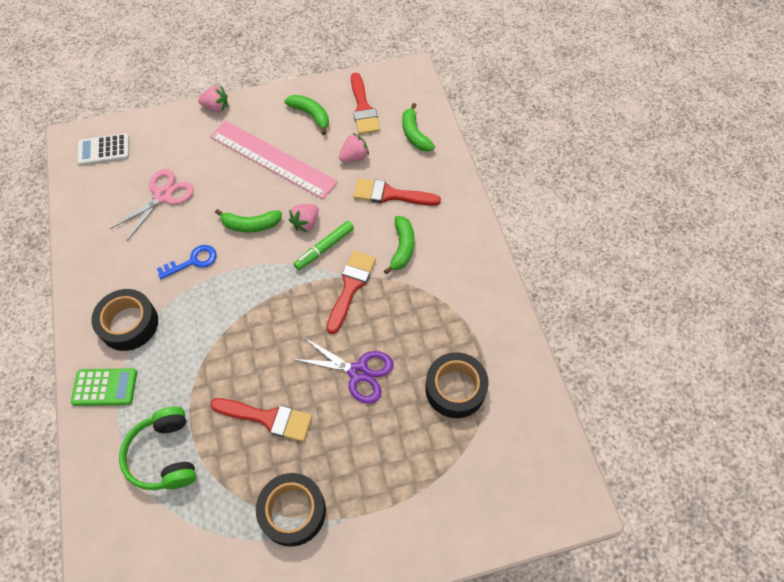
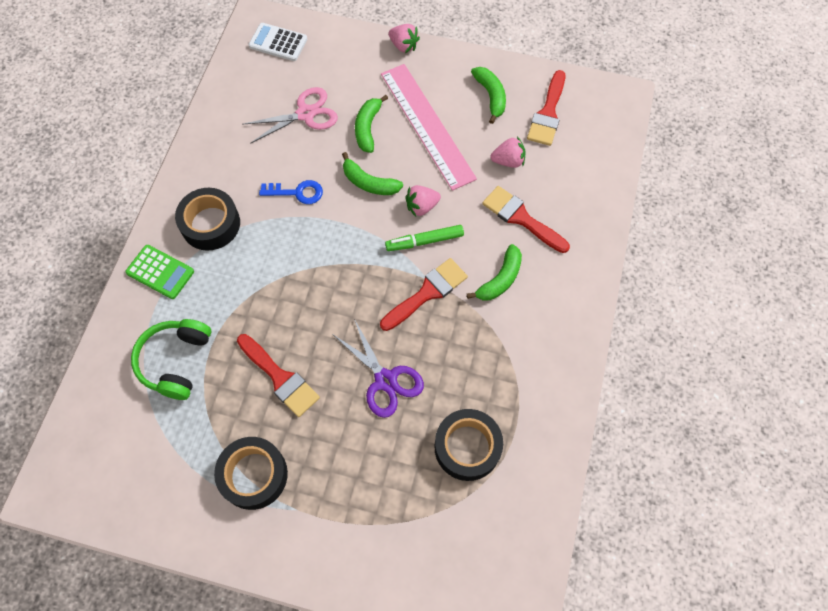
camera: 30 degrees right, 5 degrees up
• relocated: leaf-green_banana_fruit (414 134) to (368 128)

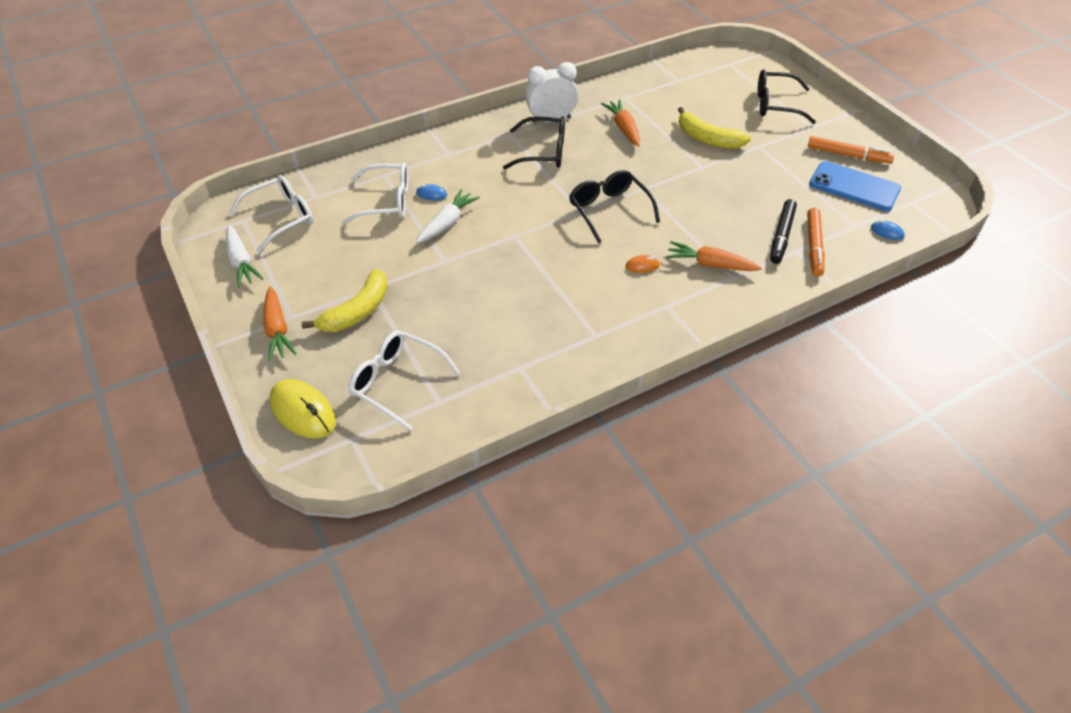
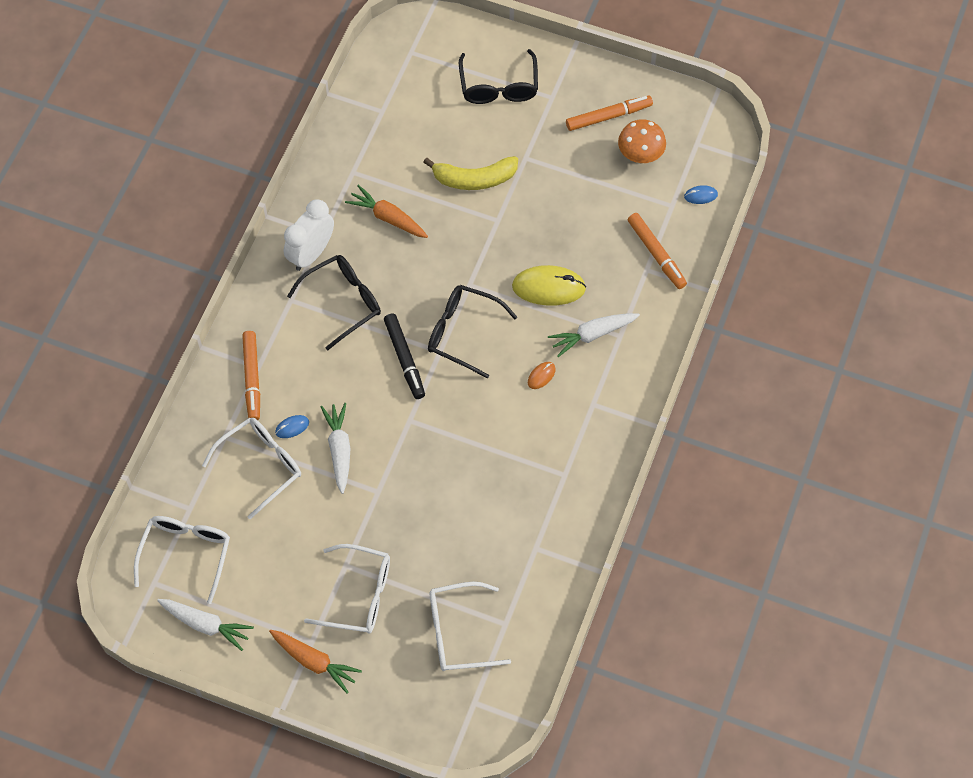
camera: 40 degrees left, 15 degrees up
• relocated: golden_mouse (303 411) to (548 287)
• exchanged: golden_banana_fruit (357 311) to white_glasses (359 595)
• colour: orange-coloured_root_vegetable (710 264) to white_root_vegetable (592 334)
• spun: ebony_glasses (775 105) = (499 87) 60 degrees counterclockwise
• relocated: ebony_marker_pen (781 236) to (404 359)
• exchanged: royal_blue_smartphone (854 187) to orange-coloured_mushroom (640 156)
• appeared: orange-coloured_marker_pen (252 378)

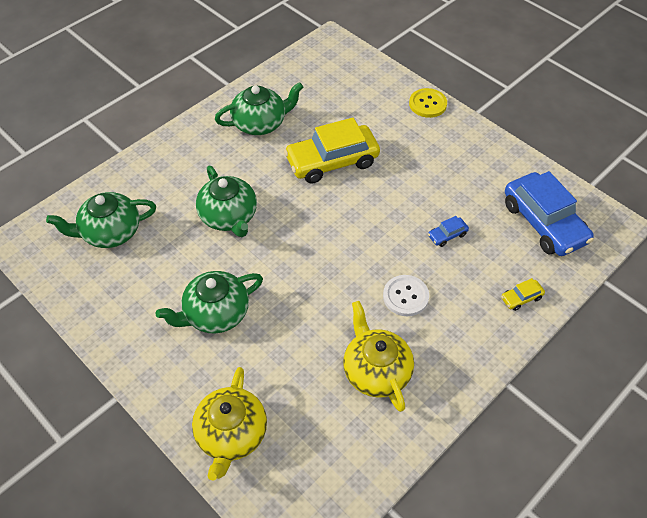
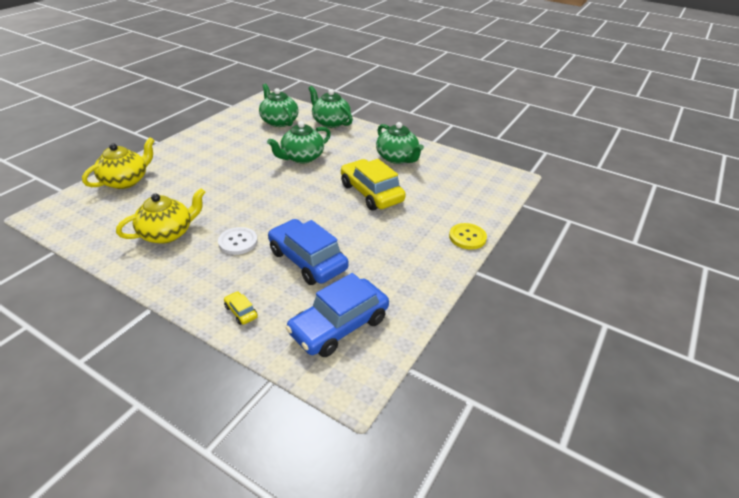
camera: 75 degrees right, 15 degrees down
• relocated: leaf-green_tea_pot (215 313) to (330 122)
• spun: golden_tea_pot (231 434) = (125 181) 135 degrees clockwise
• size: royal_blue_automobile (447 235) = (307 260) x2.42

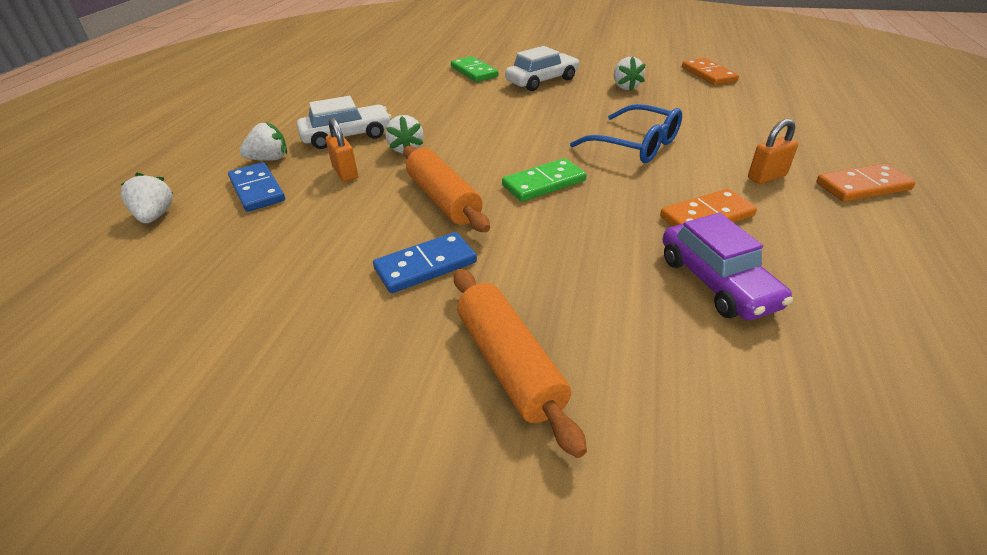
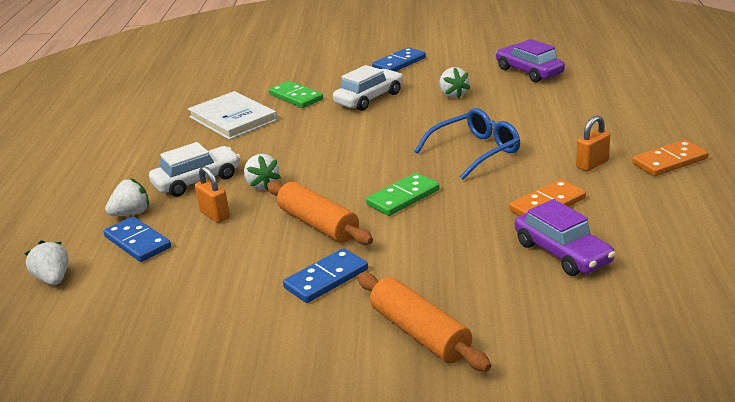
camera: 10 degrees left, 10 degrees down
• spun: royal_blue_glasses (635 145) = (475 151) 60 degrees counterclockwise
• exchanged: orange-coloured_domino (708 74) to violet_automobile (529 72)
• appeared: white_book (233 118)
• appeared: royal_blue_domino (399 63)

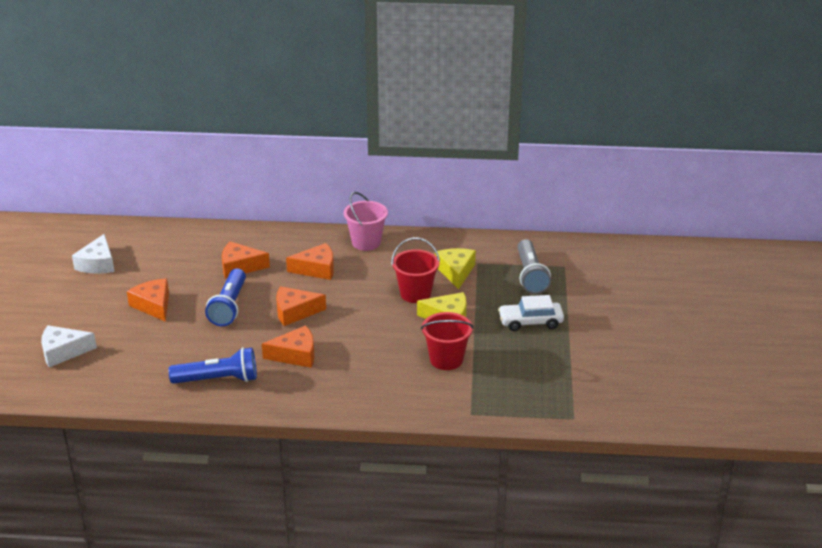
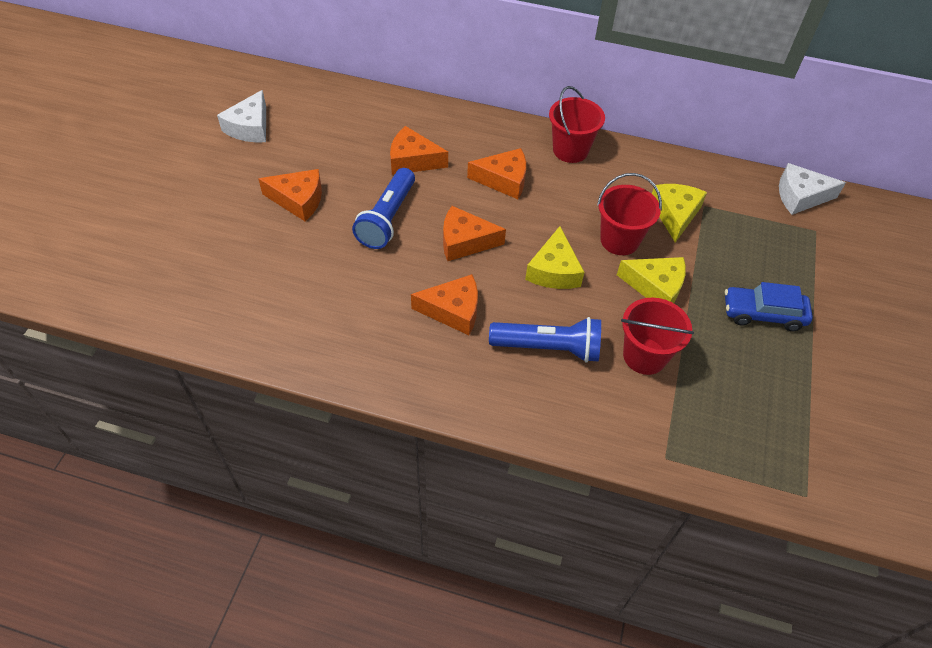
camera: 10 degrees right, 20 degrees up
• relocated: white_piece_of_cheese (63 352) to (800 196)
• spun: orange-coloured_piece_of_cheese (153 305) = (298 200) 120 degrees clockwise
• relocated: royal_blue_flashlight (218 380) to (548 348)
• colour: pink_bucket (366 242) to red_bucket (570 150)
• colour: white_automobile (530 322) to royal_blue_automobile (763 314)
• missing: ash-grey_flashlight (530 276)
• appeared: golden_piece_of_cheese (554 270)

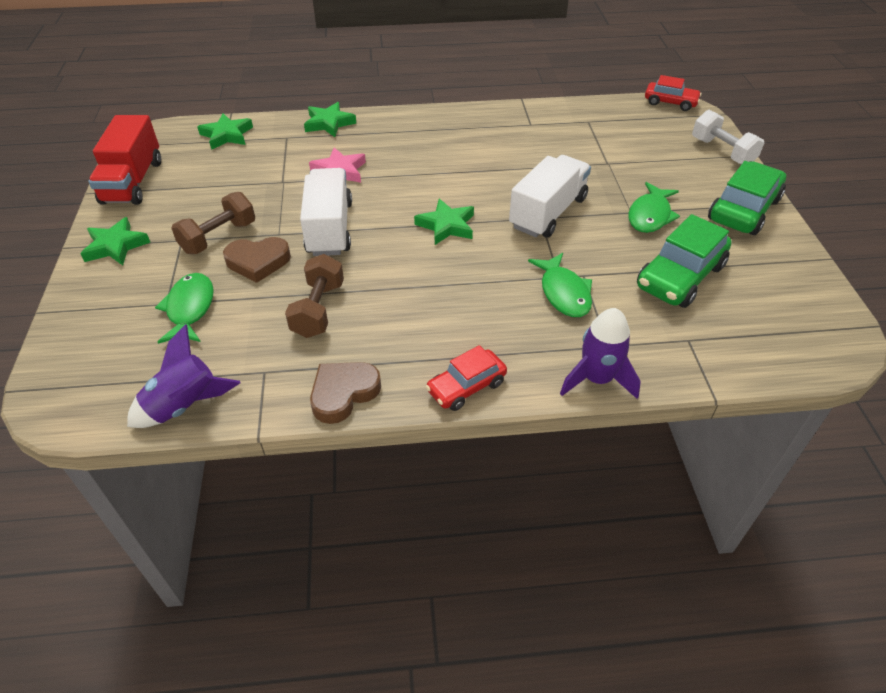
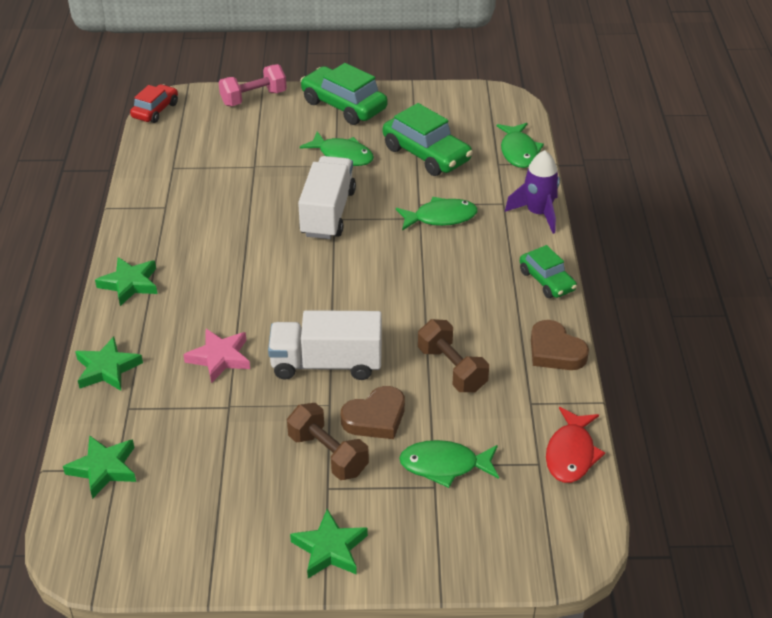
camera: 85 degrees left, 5 degrees down
• missing: red_truck (133 182)
• exchanged: violet_rocket (184 405) to red_fish_figure (571 454)
• spun: russet_heart_shape (258 262) = (375 418) 60 degrees clockwise
• spun: russet_hand_weight (318 310) = (452 369) 45 degrees clockwise
• relocated: leaf-green_five-pointed_star (446 225) to (129 284)
• colour: red_automobile (466 387) to leaf-green_automobile (546 281)
• spun: white_truck (548 213) = (327 213) 60 degrees clockwise
• colour: white_hand_weight (722 152) to pink_hand_weight (253 98)
• appeared: leaf-green_fish_figure (519 151)

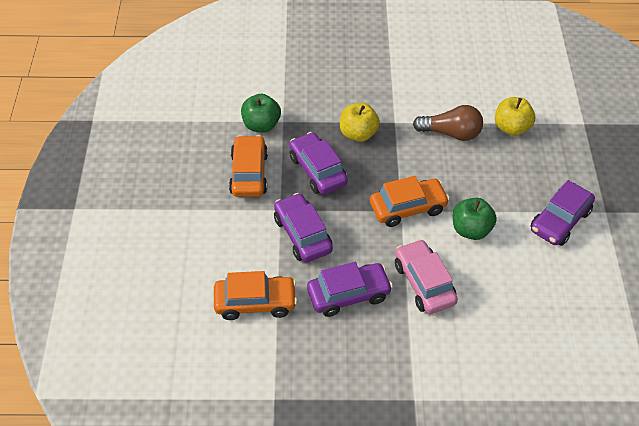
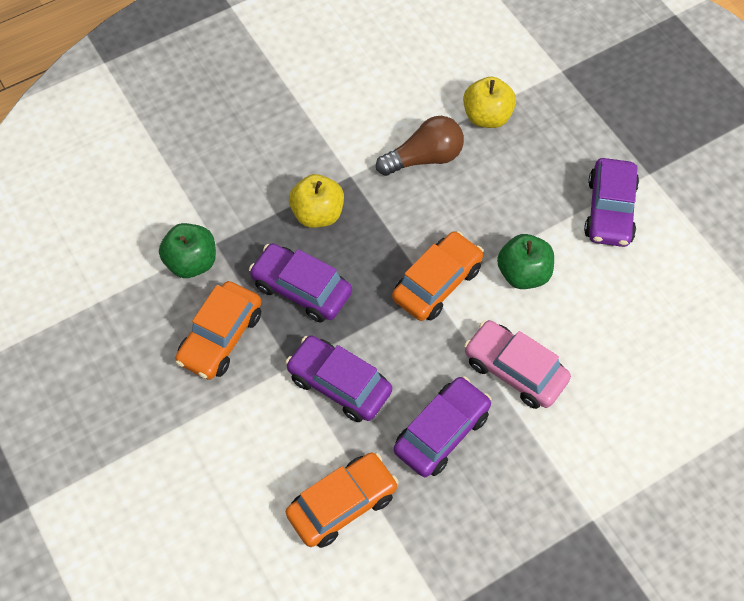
camera: 30 degrees left, 10 degrees up
• spun: orange-coloured_automobile (249 173) = (221 337) 120 degrees counterclockwise

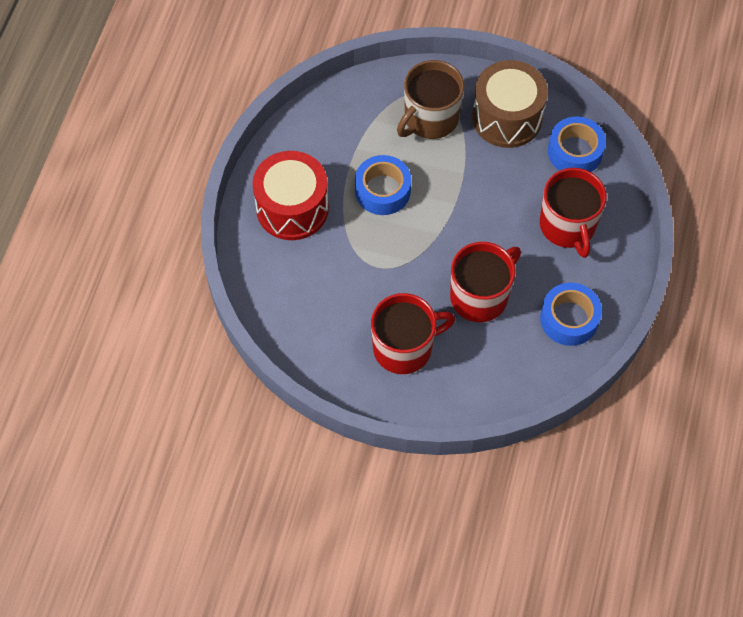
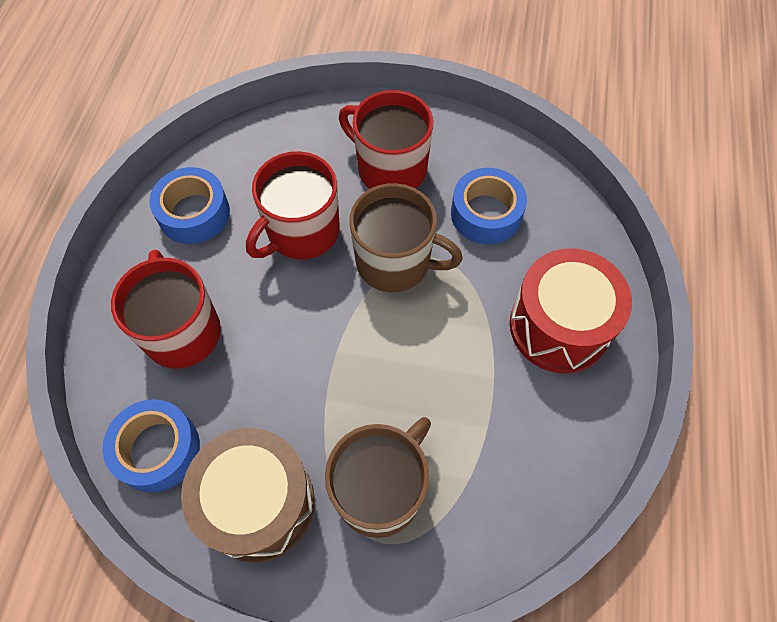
camera: 175 degrees right, 0 degrees up
• relocated: royal_blue_tape (382 190) to (486 214)
• spun: red_tea_mug (404 347) = (390 168) 60 degrees clockwise
• appeared: russet_tea_mug (395 262)

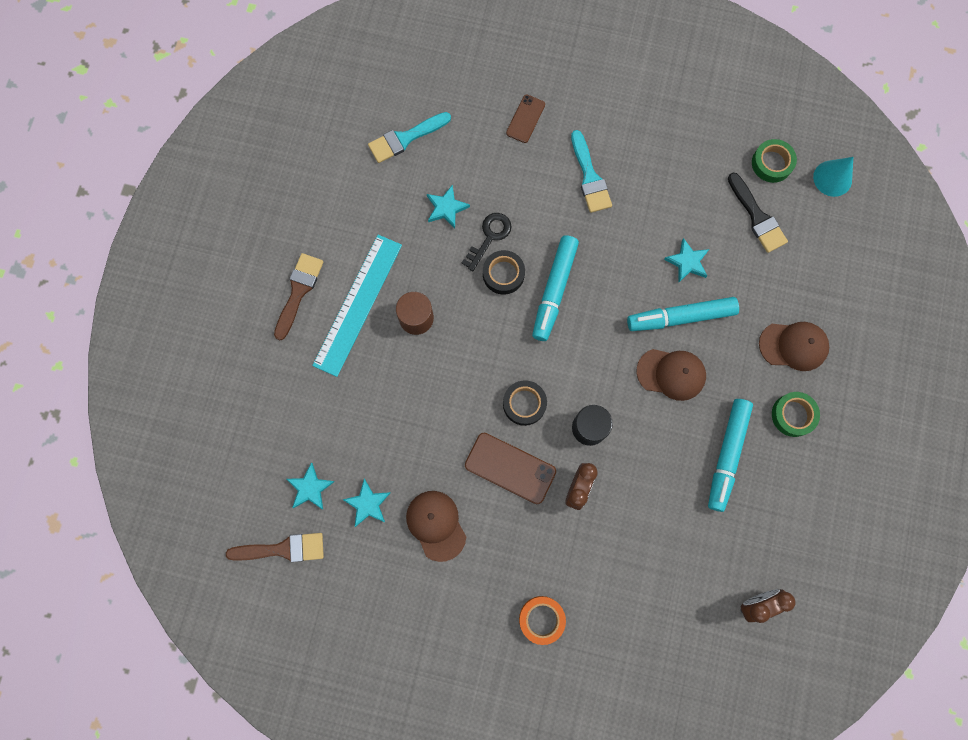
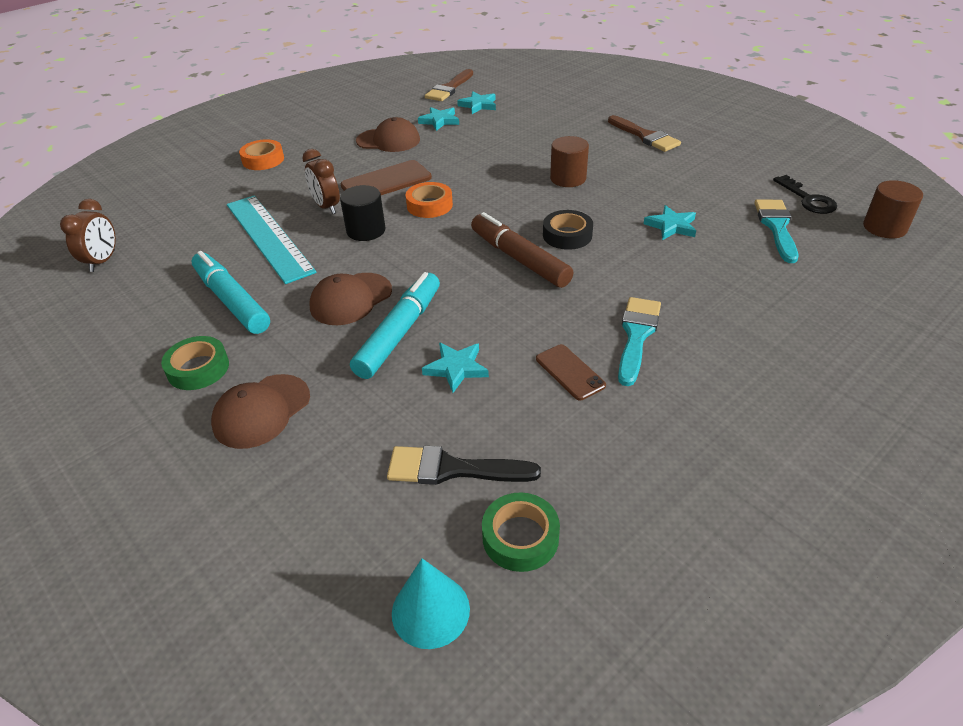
camera: 125 degrees right, 35 degrees down
• relocated: turquoise_ruler (358 304) to (268 237)
• relocated: ebony_key (489 237) to (808 199)
• colour: ebony_tape (524 404) to orange-coloured_tape (429 205)
• relocated: russet_smartphone (525 119) to (570 372)
• colour: turquoise_marker_pen (554 290) to russet_marker_pen (519 259)
• spun: turquoise_paint_brush (590 177) = (636 335) 90 degrees clockwise
• appeared: russet_cylinder (884 227)

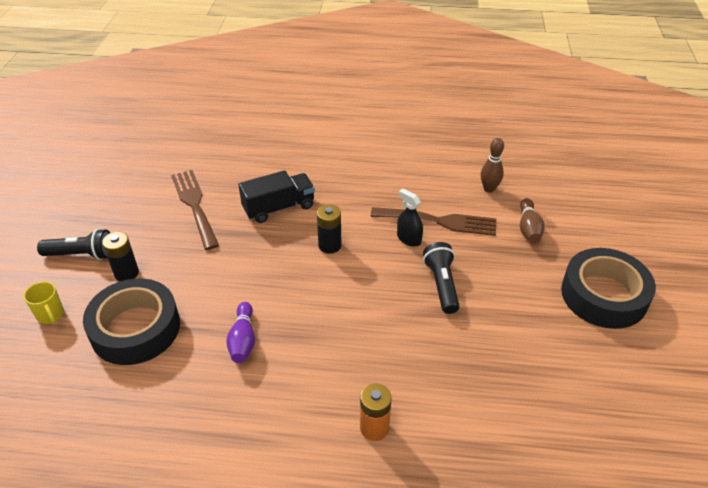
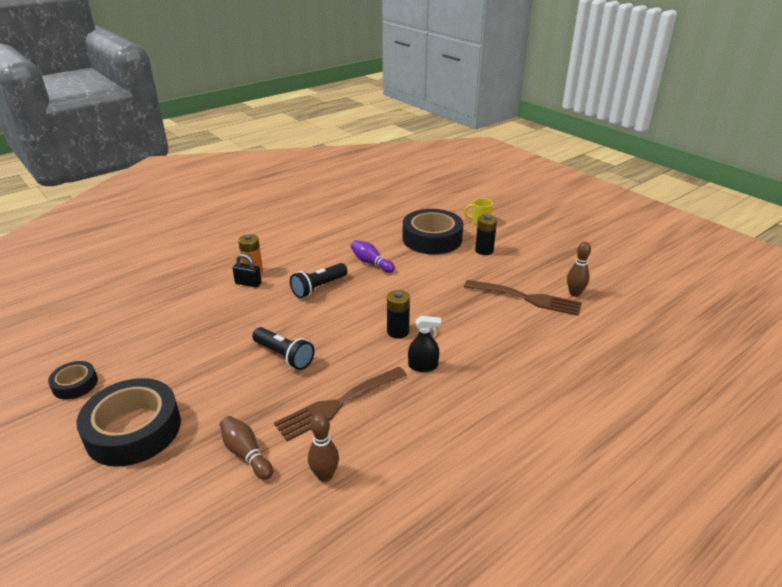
camera: 135 degrees right, 10 degrees down
• relocated: ebony_flashlight (81 255) to (318 287)
• missing: ebony_truck (279 208)
• relocated: ebony_sprayer (409 239) to (423 366)
• appeared: ebony_tape (75 384)
• appeared: ebony_small_lock (248 283)
• appeared: russet_skittle (574 293)

